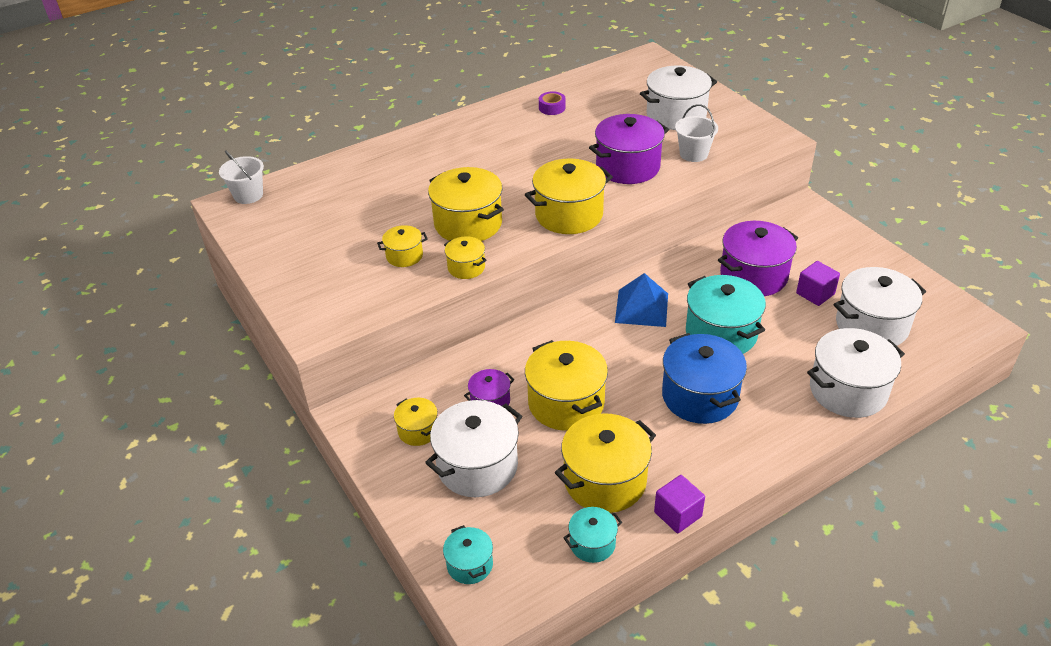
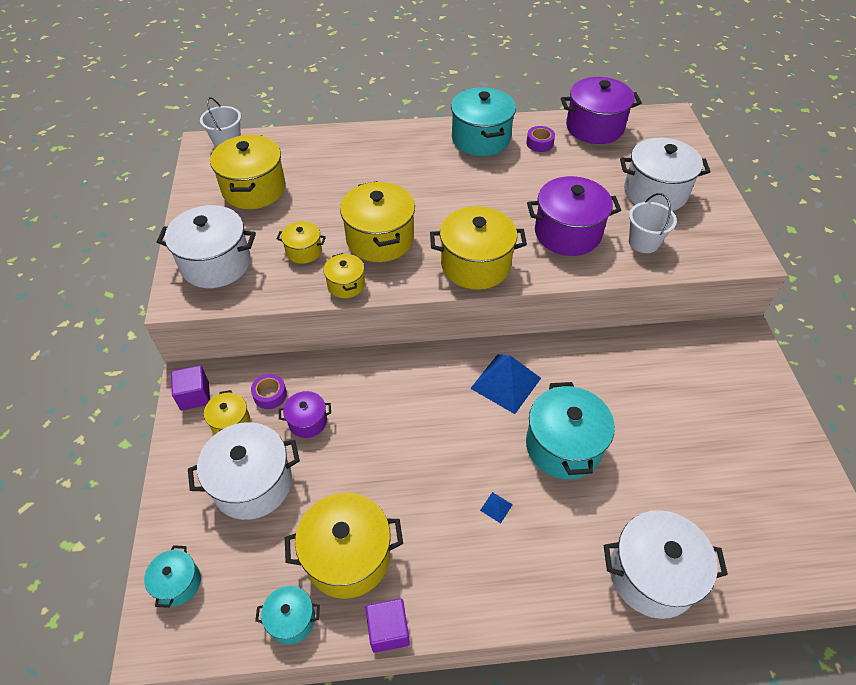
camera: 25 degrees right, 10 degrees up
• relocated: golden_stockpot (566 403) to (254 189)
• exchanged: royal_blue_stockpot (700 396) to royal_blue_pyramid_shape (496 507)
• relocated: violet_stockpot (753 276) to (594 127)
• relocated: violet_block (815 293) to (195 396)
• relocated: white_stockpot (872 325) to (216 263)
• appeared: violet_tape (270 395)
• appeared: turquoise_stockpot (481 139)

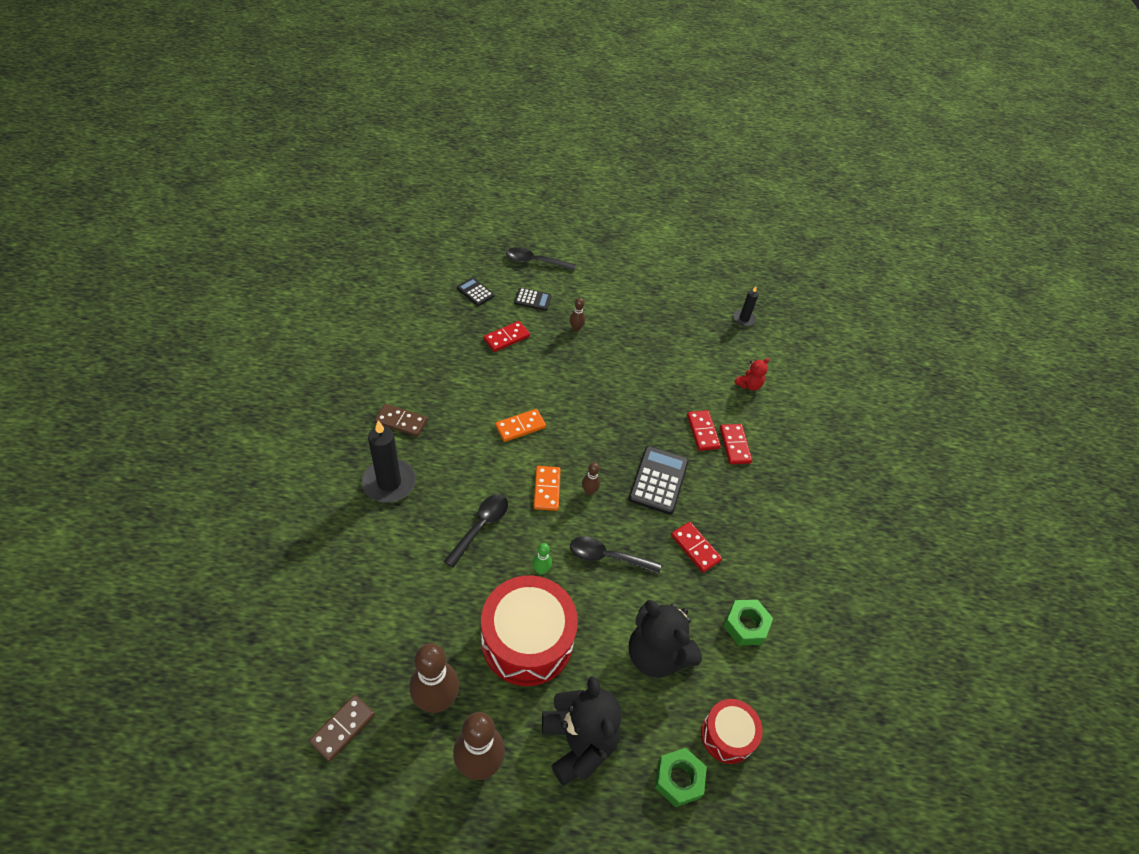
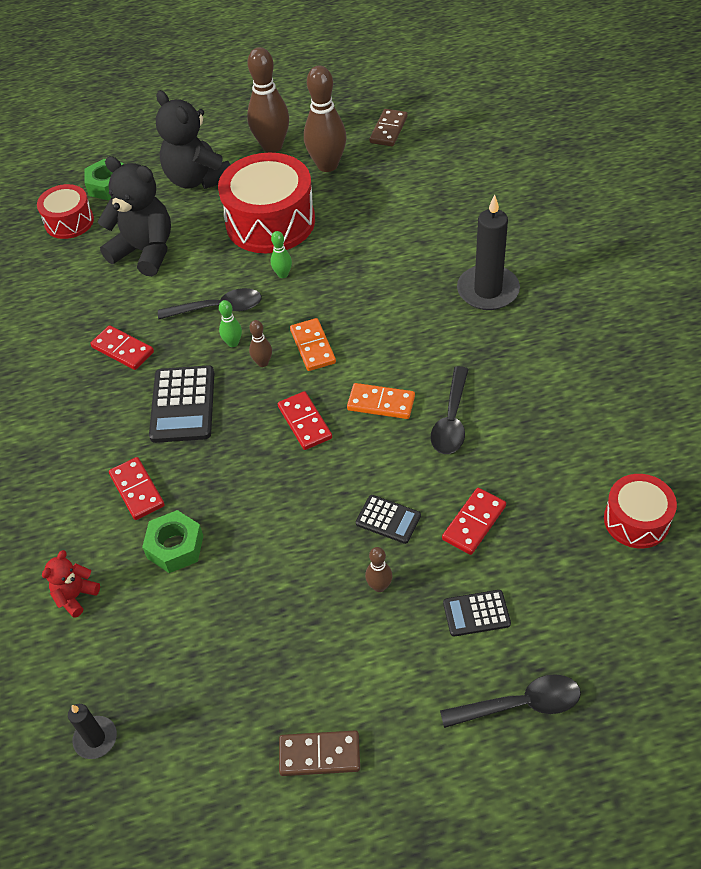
camera: 170 degrees right, 0 degrees up
• relocated: russet_domino (401 421) to (319 755)
• relocated: ebony_spoon (480 526) to (451 420)
• relocated: ebony_adding_machine (475 292) to (388 519)
• spun: orange-coloured_domino (520 427) = (381 403) 60 degrees clockwise
• relocated: red_domino (734 445) to (305 422)
• relocated: leaf-green_hexagon_nut (745 625) to (175 547)
• appeared: leaf-green_skittle (233 343)
• appeared: red_drum (636 520)

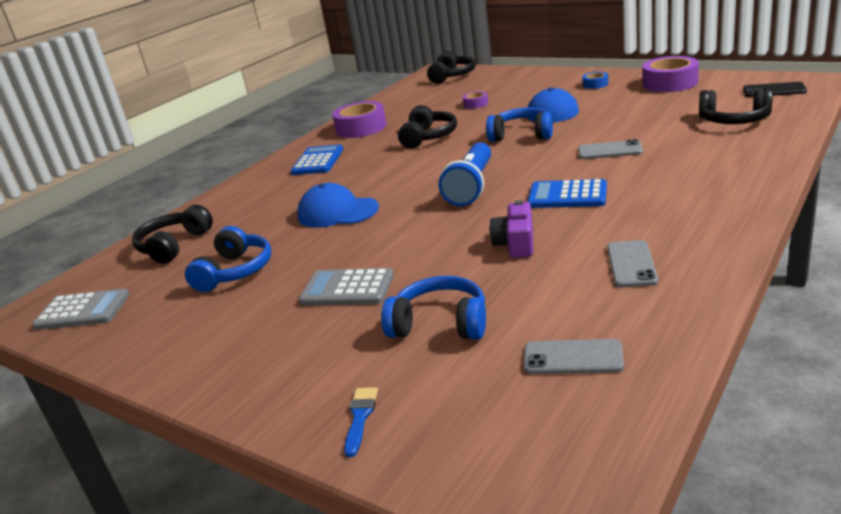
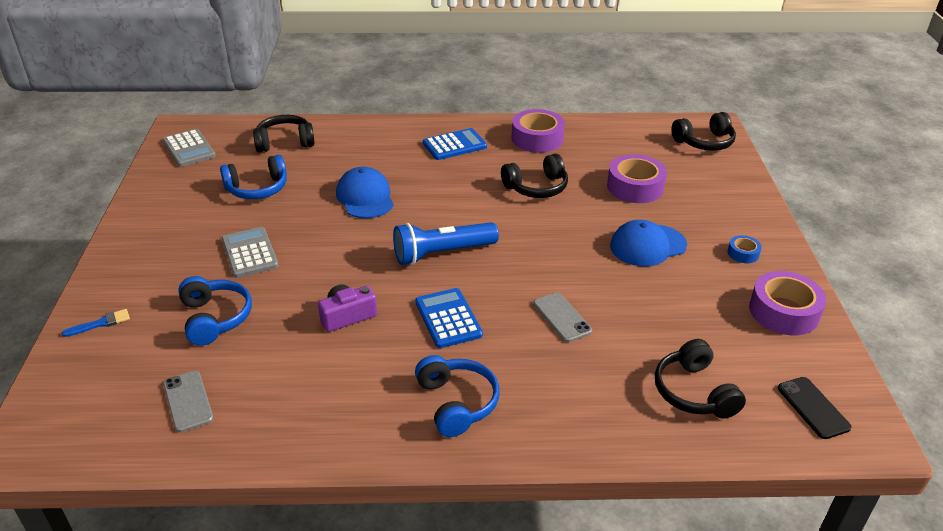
camera: 50 degrees right, 10 degrees up
• size: violet_tape (476 104) = (635 187) x2.03
• relocated: royal_blue_over-ear_headphones (522 135) to (457 403)
• missing: ash-grey_smartphone (631 264)

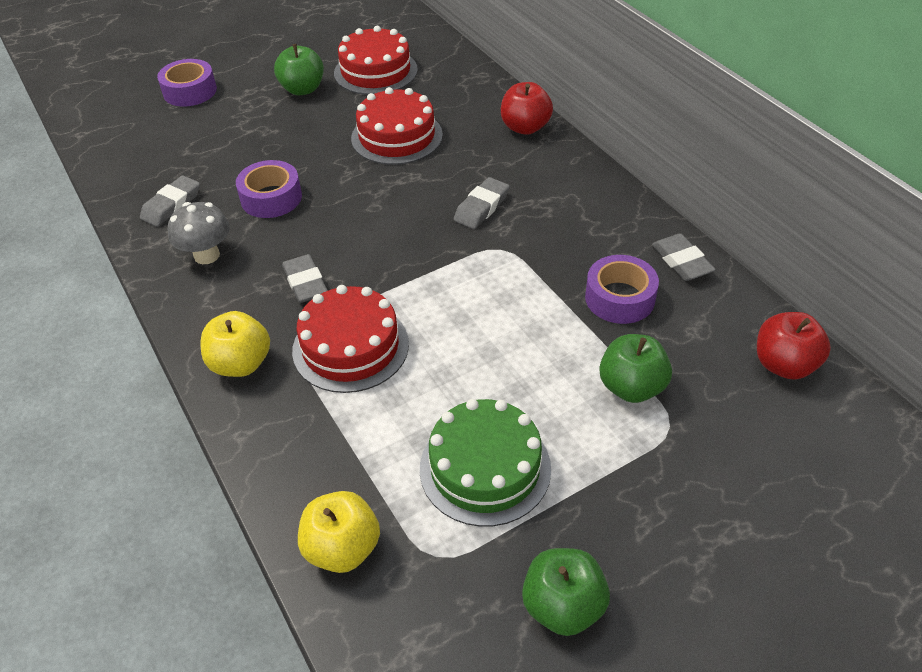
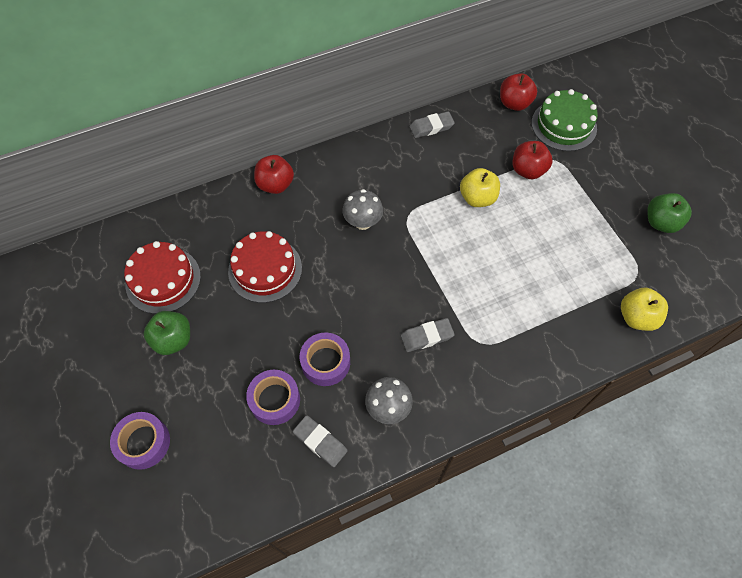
camera: 85 degrees left, 15 degrees up
• relocated: golden_apple_fruit (241 363) to (477 198)
• missing: red_layer_cake (350 347)
• relocated: leaf-green_layer_cake (485 468) to (564 125)
• exchanged: ash-grey_gum_eraser (481 207) to ash-grey_mushroom (363 222)
• relocated: violet_tape (619 298) to (275 400)
• colour: leaf-green_apple_fruit (631 387) to red_apple_fruit (528 170)

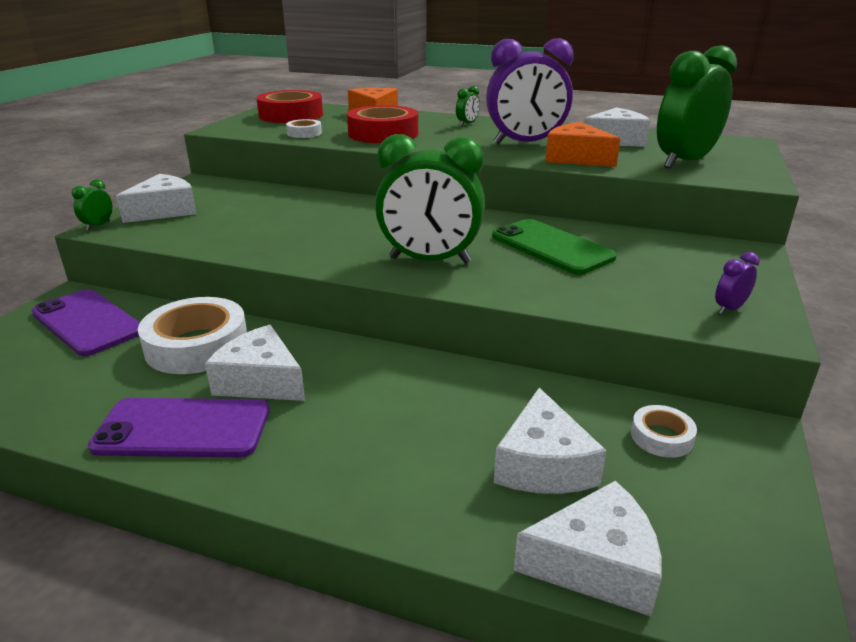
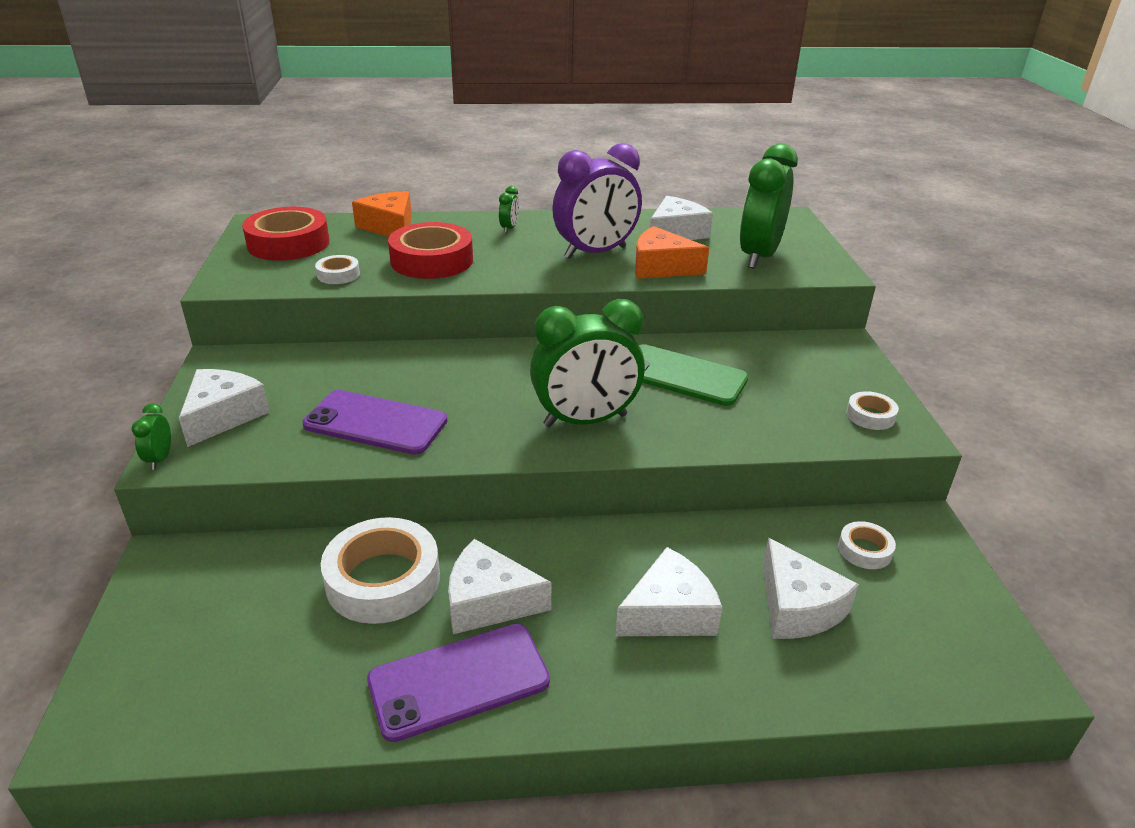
camera: 25 degrees left, 5 degrees up
• relocated: violet_smartphone (87 322) to (375 423)
• relocated: white_piece_of_cheese (596 565) to (669 612)
• exchanged: violet_bedside_clock (729 309) to white_tape (870 416)

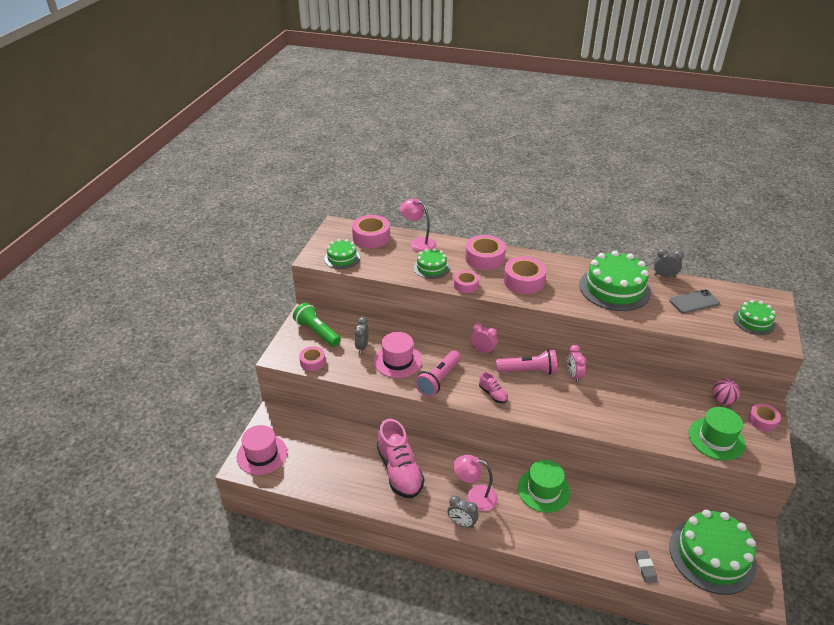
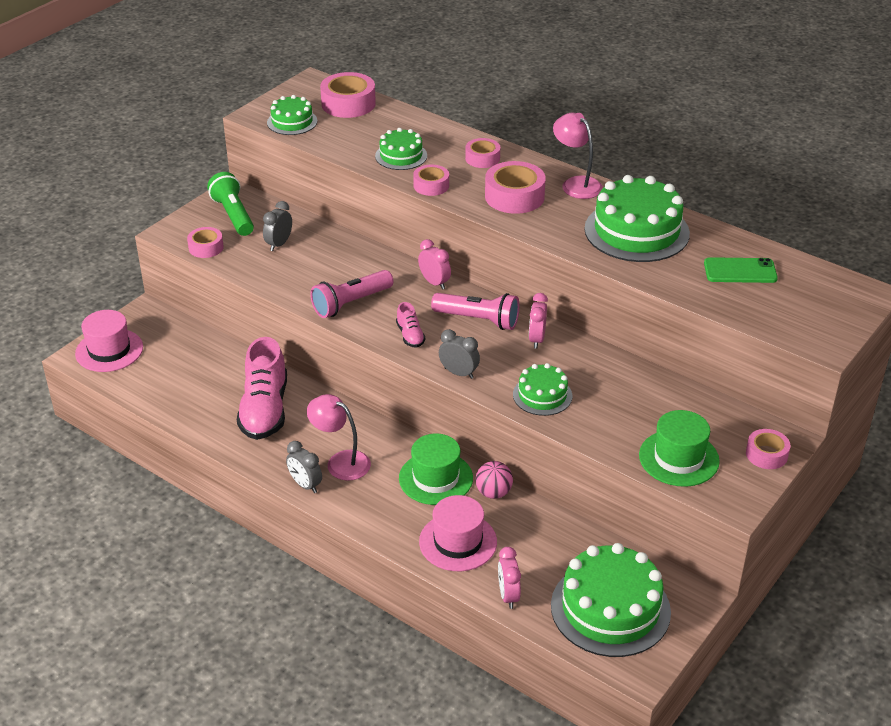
camera: 20 degrees right, 0 degrees up
• relocated: pink_top_hat (397 361) to (458 542)
• relocated: pink_reading_lamp (418 243) to (576 184)
• size: pink_tape (484 258) = (482 158) x0.61
• exchanged: ash-grey_gum_eraser (645 567) to pink_bedside_clock (508 595)
• relocated: ash-grey_bedside_clock (664 276) to (459 373)
• colour: ash-grey_smartphone (694 302) to leaf-green_smartphone (740 271)
• relocated: pink_sphere (722 400) to (493 493)
• relocated: leaf-green_layer_cake (754 321) to (542 395)

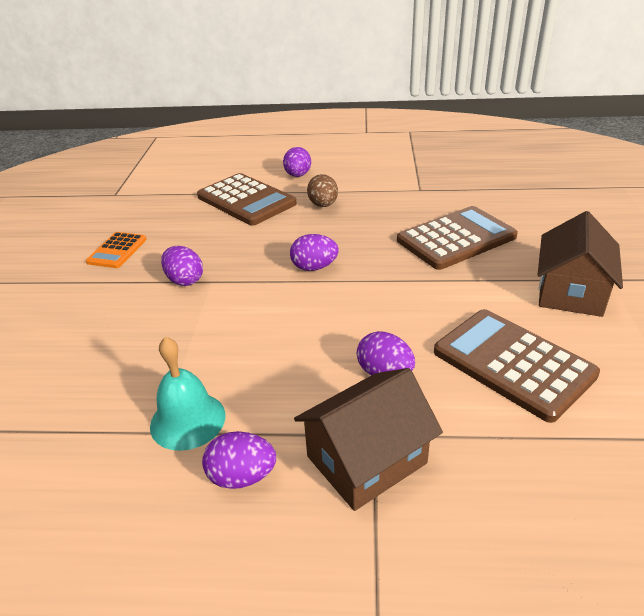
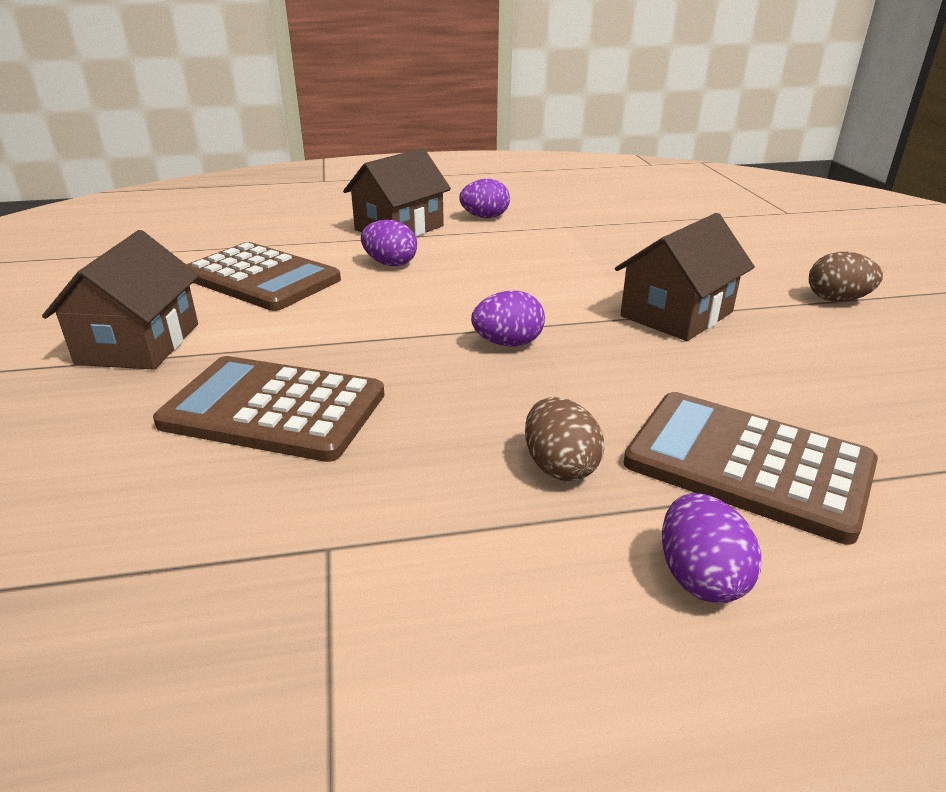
camera: 165 degrees right, 5 degrees down
• missing: orange-coloured_adding_machine (117 251)
• missing: turquoise_school_bell (188 420)
• exchanged: violet_egg_shape (185 280) to russet_toy_house (676 314)
• spun: russet_adding_machine (456 239) = (274 409) 60 degrees clockwise
• appeared: russet_egg_shape (837 300)

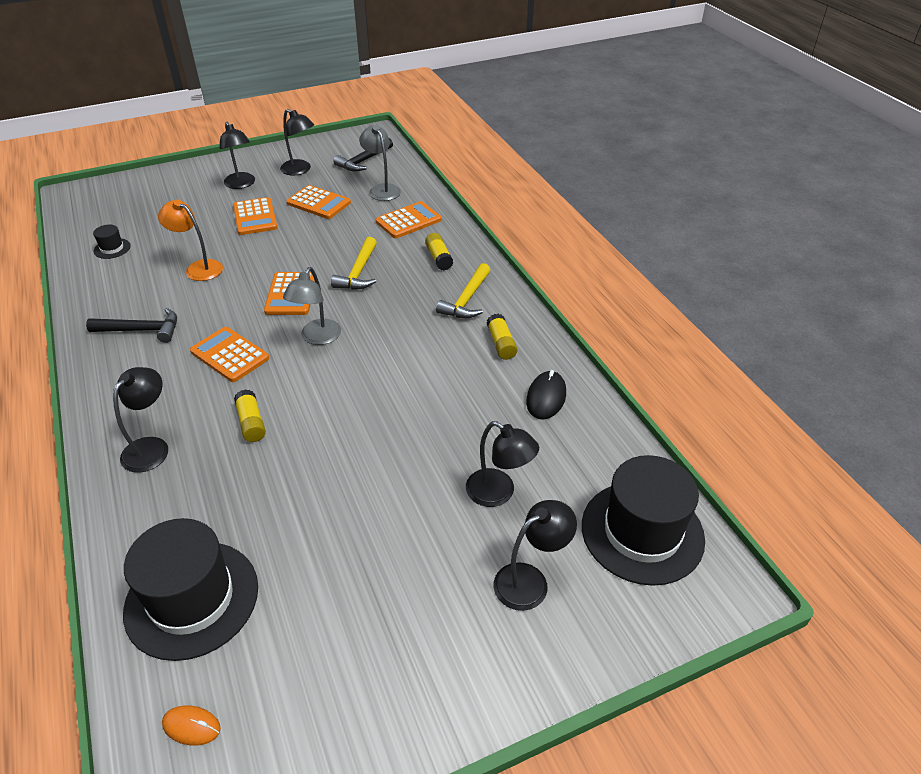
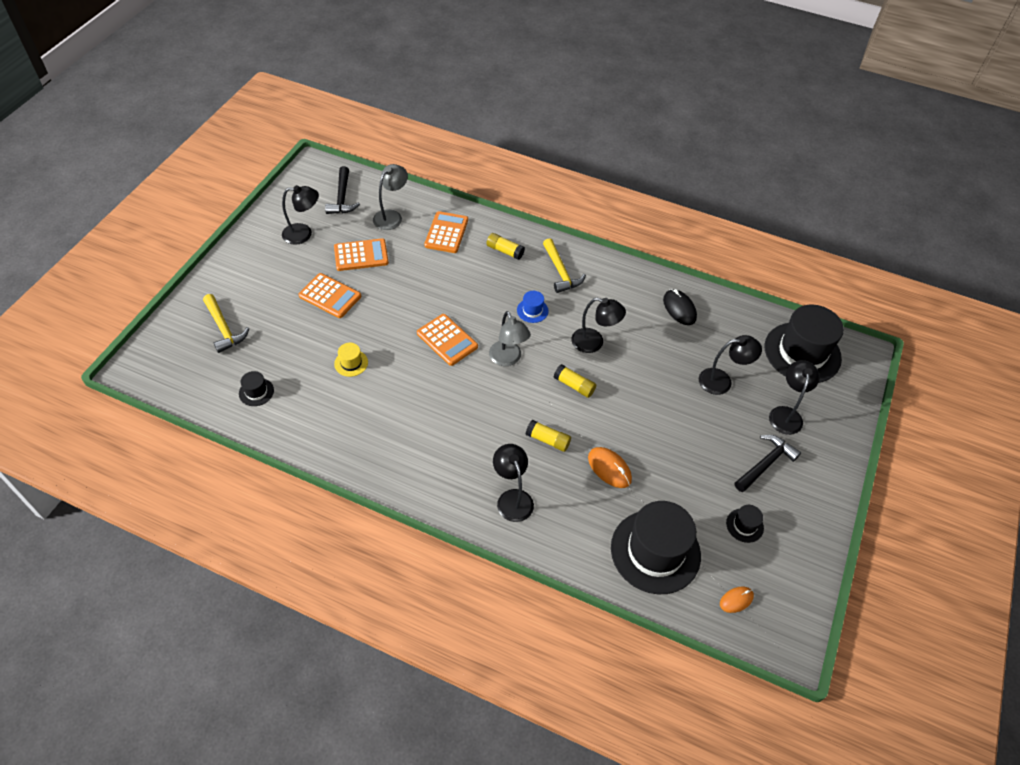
camera: 45 degrees left, 10 degrees up
• relocated: ebony_carpenter's_hammer (141 330) to (765 464)
• exchanged: orange-coloured_reading_lamp (198 268) to golden_top_hat (351 363)
• missing: orange-coloured_adding_machine (230 355)
• relocated: ebony_reading_lamp (241 184) to (594 343)
• relocated: golden_carpenter's_hammer (359 272) to (224 328)
• spun: ash-grey_reading_lamp (382 189) = (391 216) 105 degrees clockwise
• relocated: golden_glue (501 344) to (574 385)
• appeared: royal_blue_top_hat (532 310)
• appeared: orange-coloured_mouse (609 468)
• appeared: ebony_top_hat (744 525)

